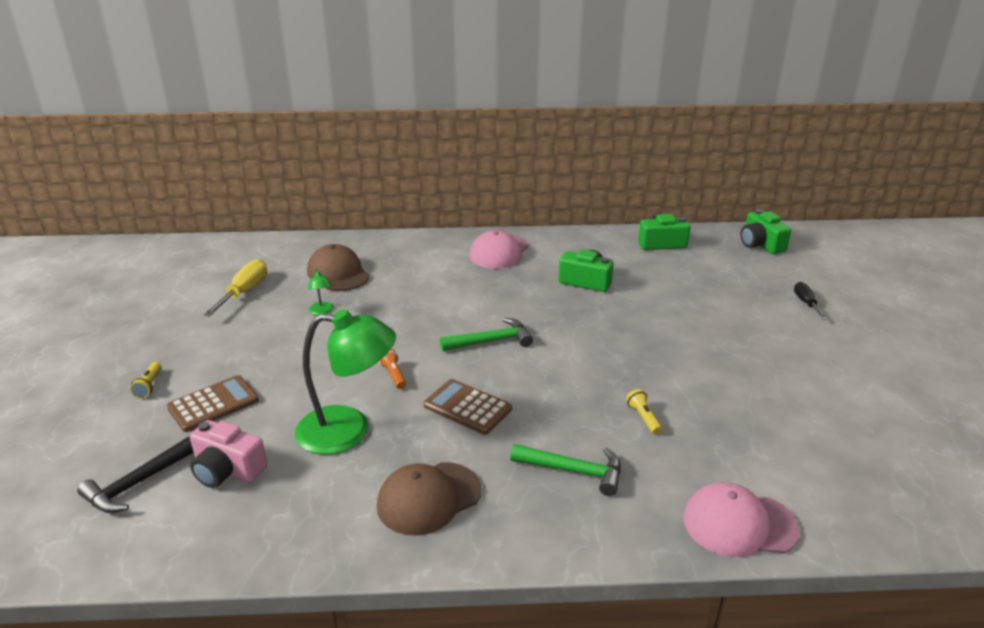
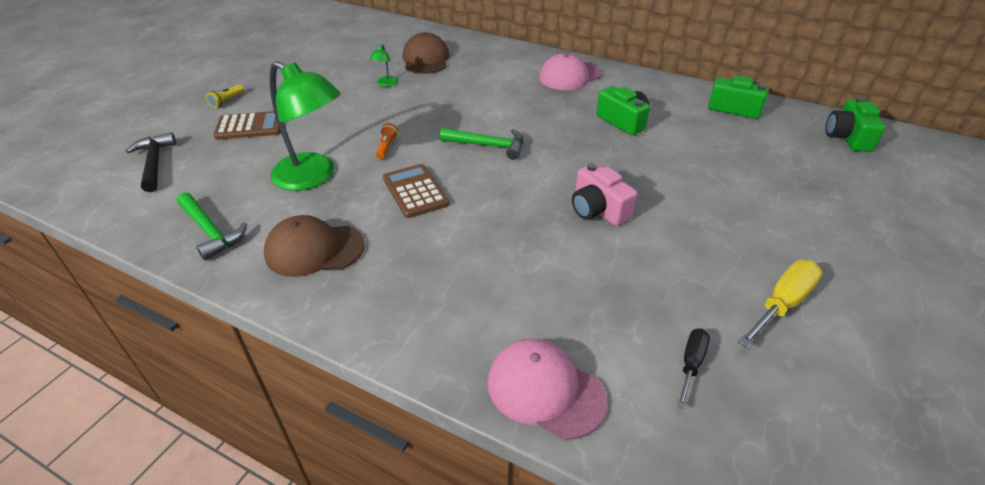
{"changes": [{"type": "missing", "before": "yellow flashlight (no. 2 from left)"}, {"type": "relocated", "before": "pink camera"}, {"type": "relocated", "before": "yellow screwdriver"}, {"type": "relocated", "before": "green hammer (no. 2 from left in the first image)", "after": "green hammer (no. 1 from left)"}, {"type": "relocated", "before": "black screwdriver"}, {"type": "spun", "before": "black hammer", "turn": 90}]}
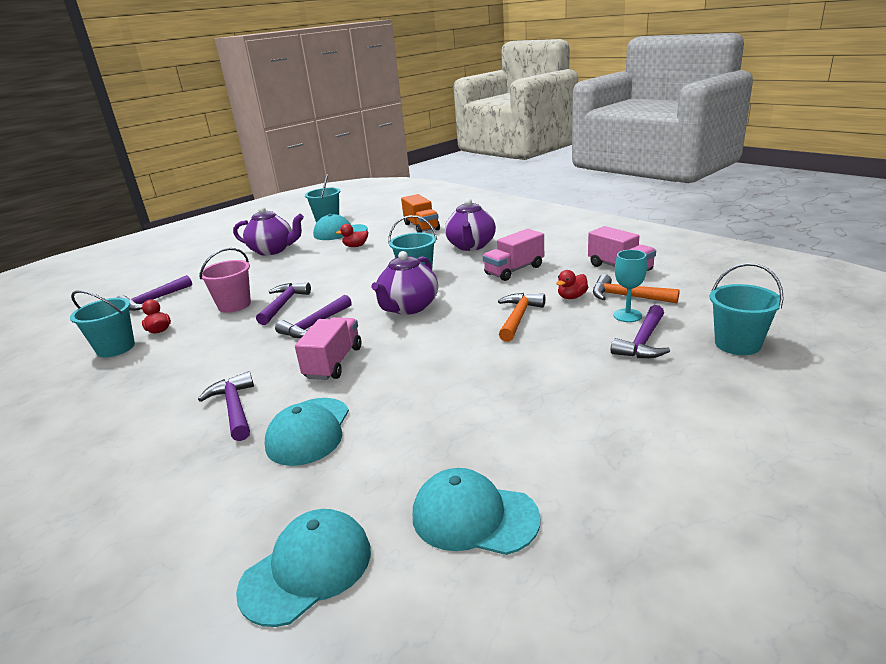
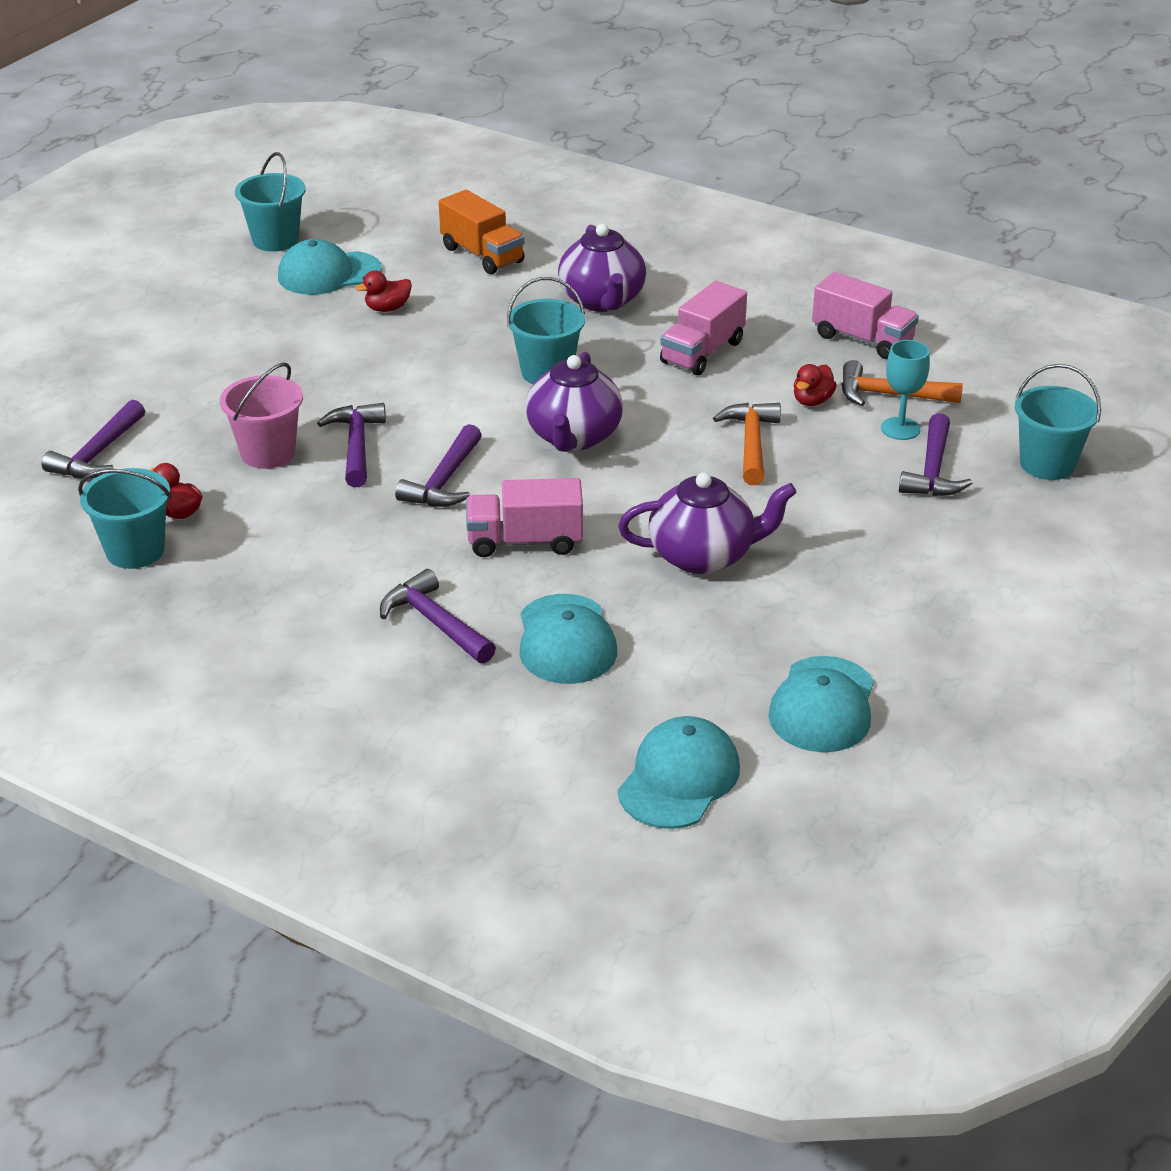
{"changes": [{"type": "relocated", "before": "purple teapot (no. 1 from left in the first image)", "after": "purple teapot (no. 3 from left)"}, {"type": "spun", "before": "pink truck (no. 1 from left)", "turn": -90}, {"type": "spun", "before": "turquoise cap (no. 4 from left)", "turn": -75}]}
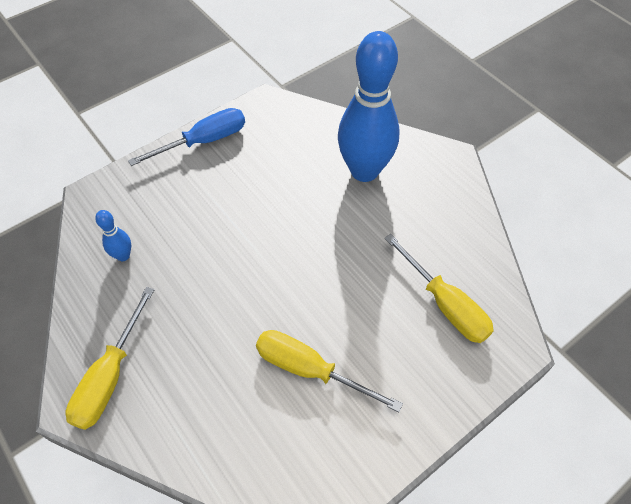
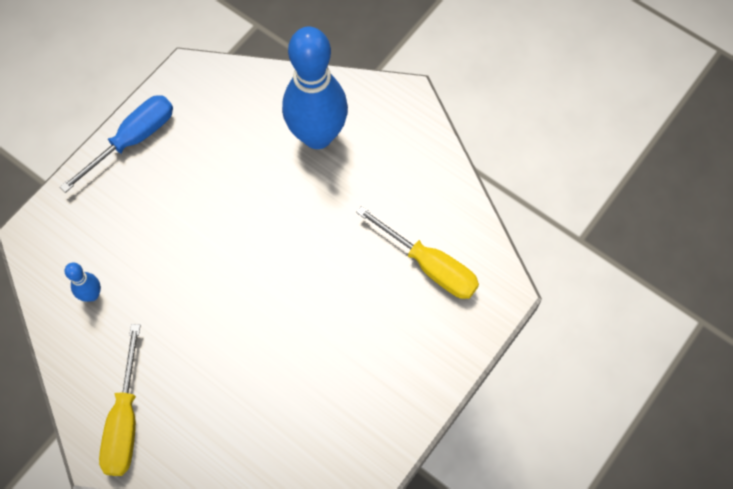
{"changes": [{"type": "missing", "before": "yellow screwdriver (no. 2 from left)"}]}
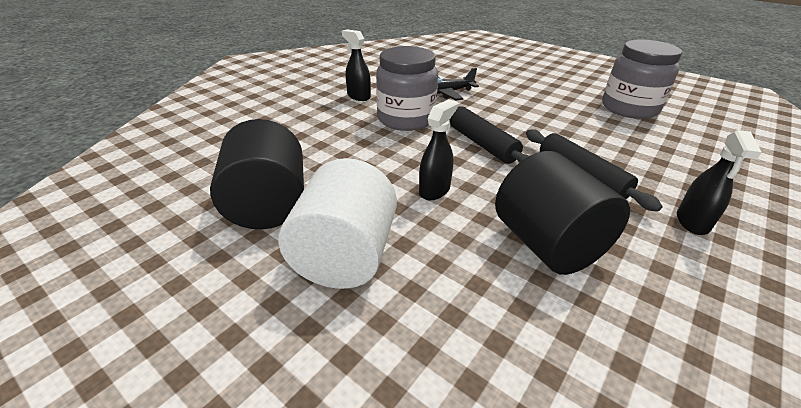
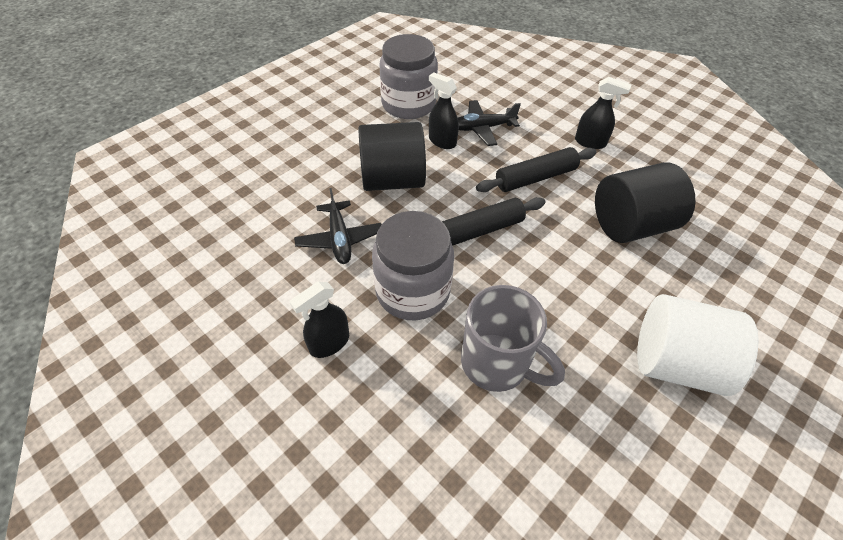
{"changes": [{"type": "appeared", "after": "black plane (no. 2 from left)"}, {"type": "appeared", "after": "grey mug"}, {"type": "relocated", "before": "black cylinder (no. 1 from left)"}, {"type": "relocated", "before": "black spray bottle (no. 2 from left)"}]}
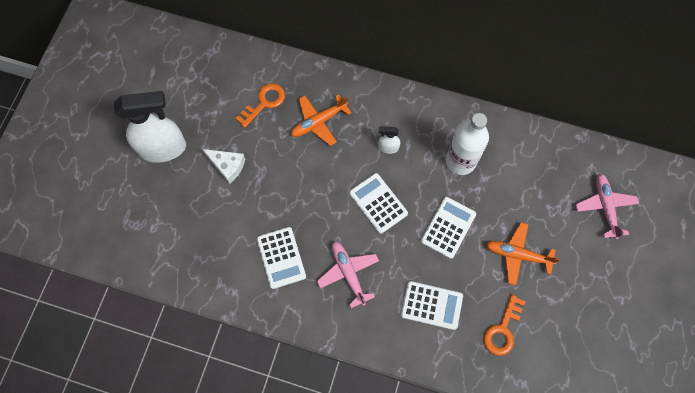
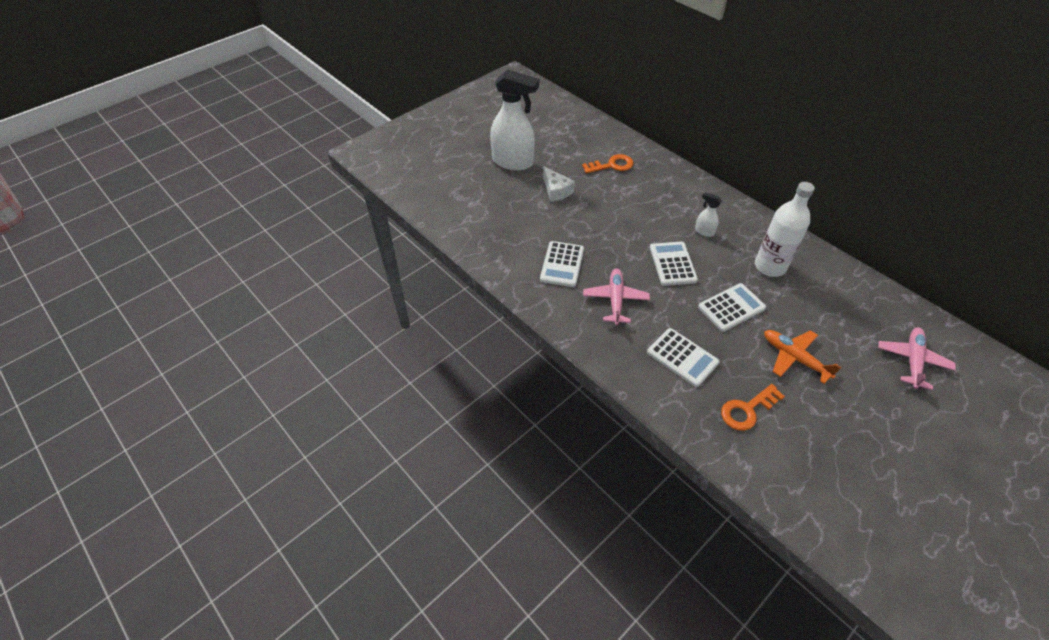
{"changes": [{"type": "missing", "before": "orange plane (no. 1 from left)"}]}
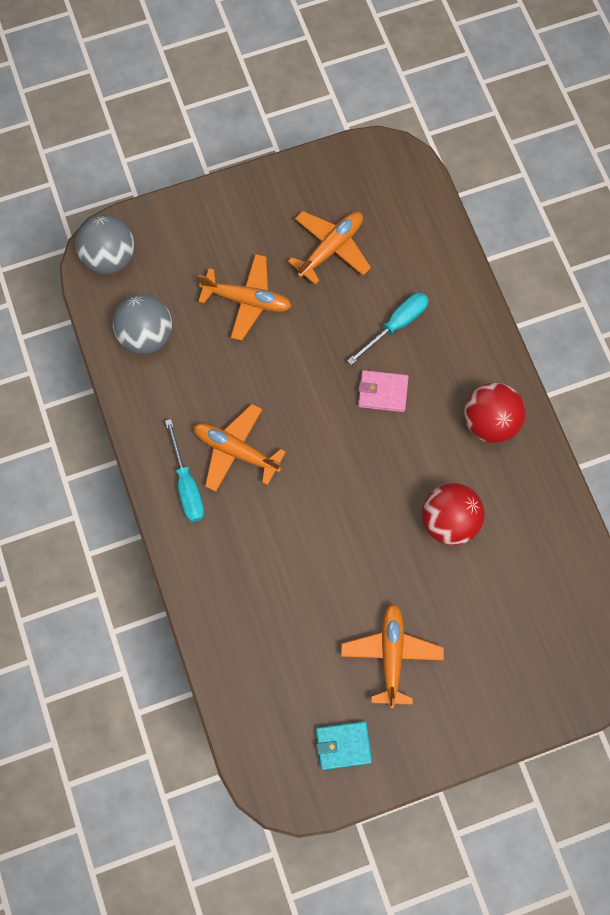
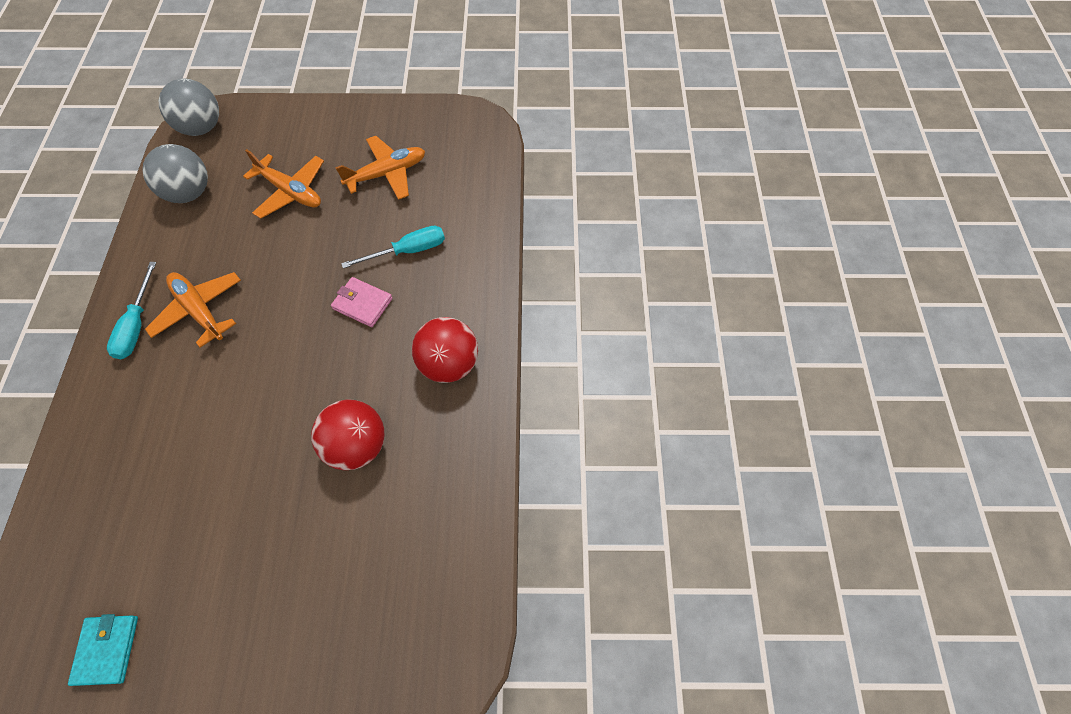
{"changes": [{"type": "missing", "before": "orange plane (no. 4 from left)"}, {"type": "spun", "before": "turquoise wallet", "turn": 75}]}
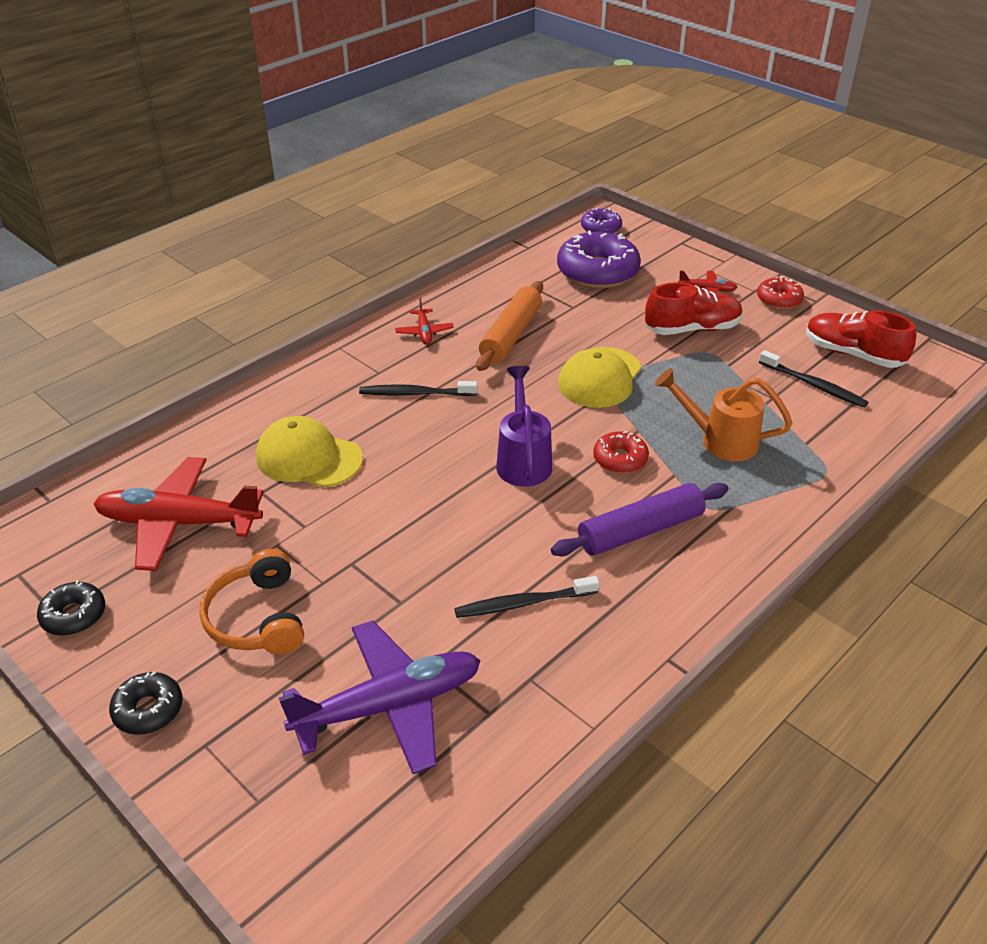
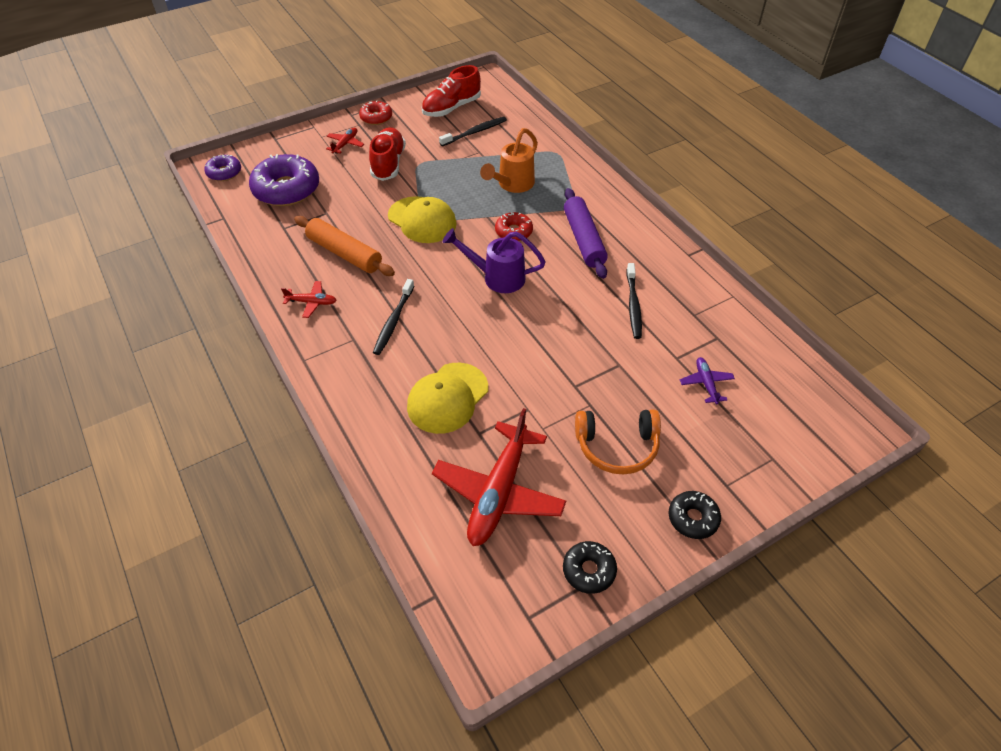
{"changes": [{"type": "size", "before": "purple plane", "scale": 0.45}]}
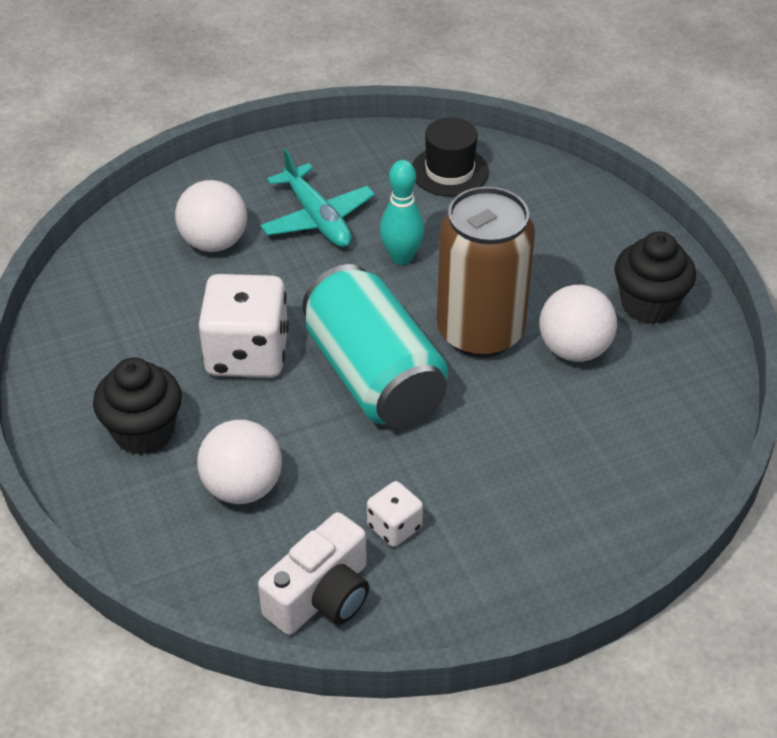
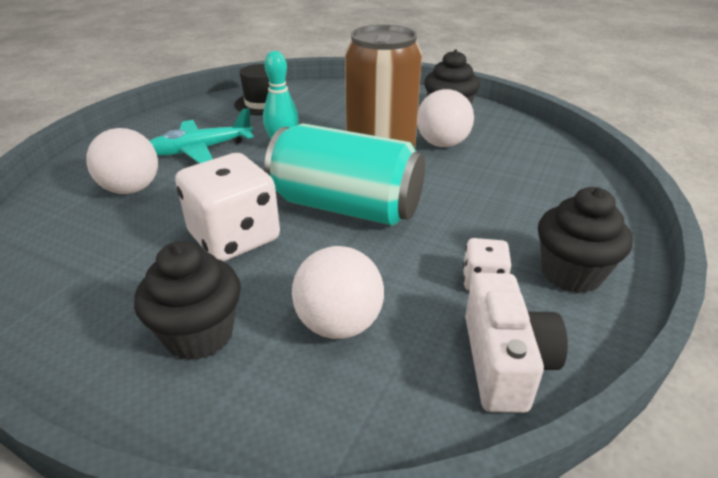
{"changes": [{"type": "appeared", "after": "black cupcake (no. 3 from left)"}, {"type": "spun", "before": "turquoise plane", "turn": 135}]}
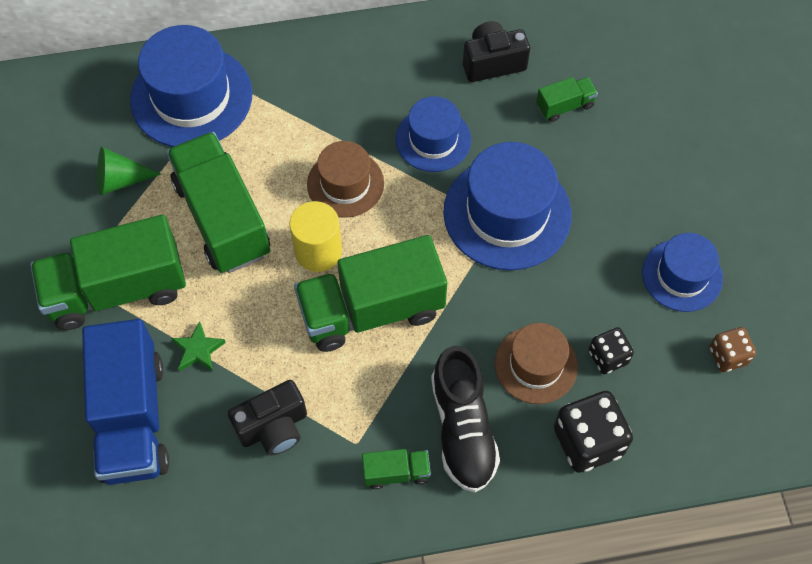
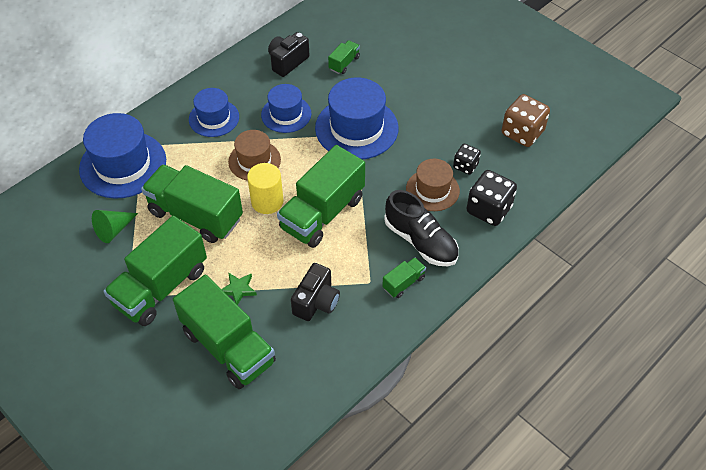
{"changes": [{"type": "relocated", "before": "blue hat (no. 4 from left in the first image)", "after": "blue hat (no. 2 from left)"}, {"type": "colour", "before": "blue truck", "after": "green truck (no. 3 from left)"}, {"type": "size", "before": "brown dice", "scale": 1.71}]}
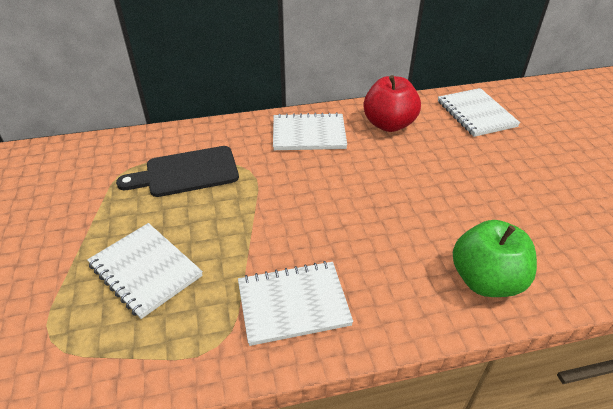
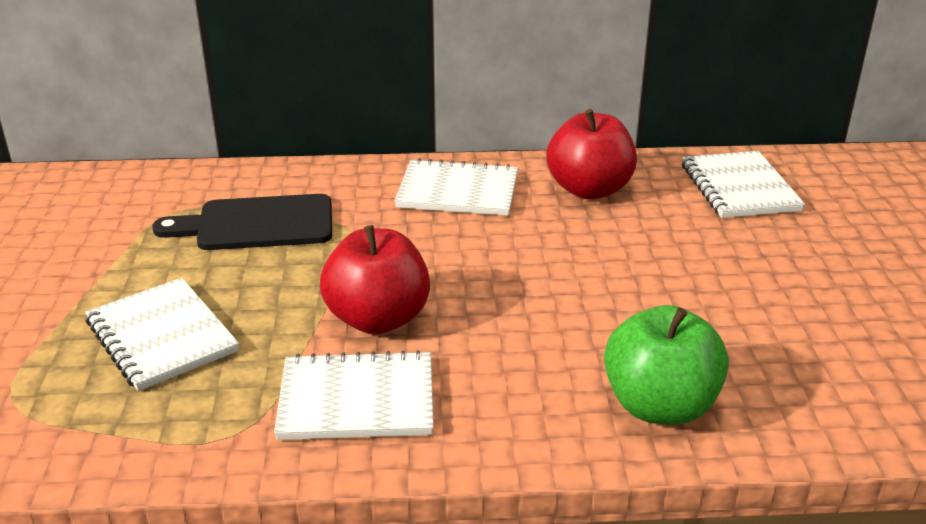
{"changes": [{"type": "appeared", "after": "red apple (no. 1 from left)"}]}
